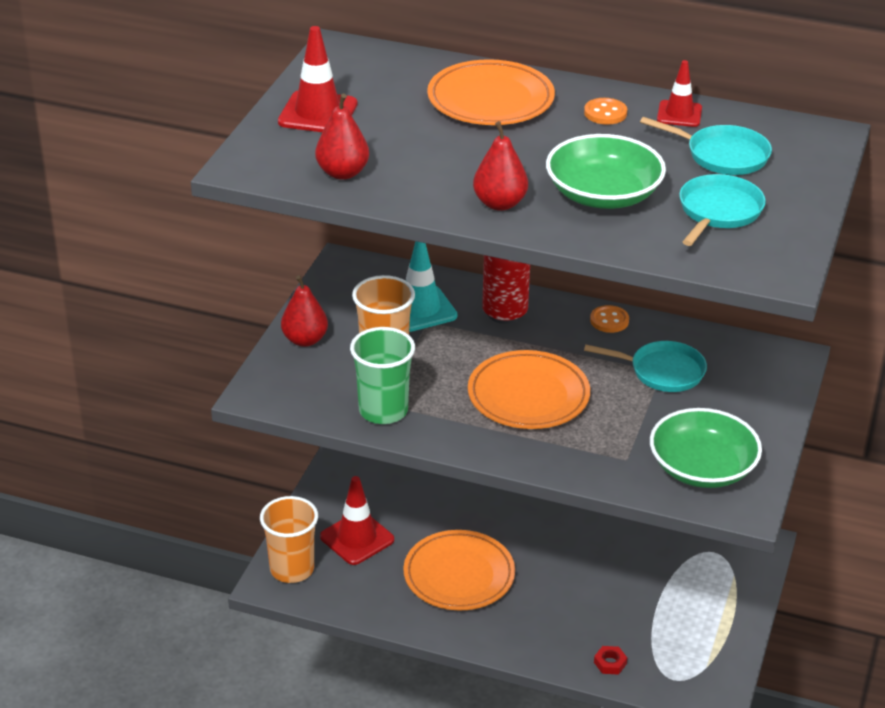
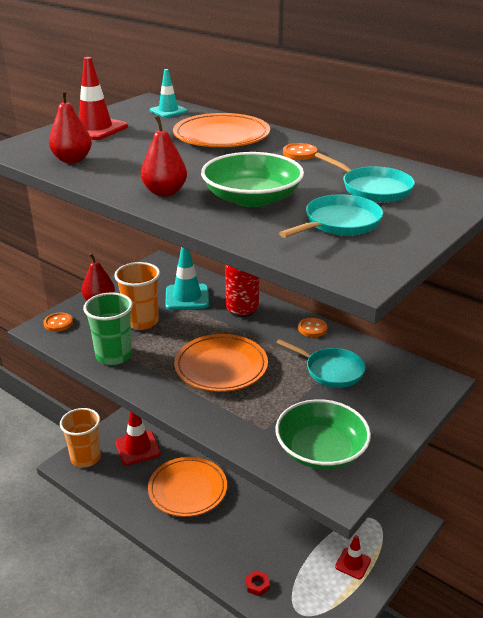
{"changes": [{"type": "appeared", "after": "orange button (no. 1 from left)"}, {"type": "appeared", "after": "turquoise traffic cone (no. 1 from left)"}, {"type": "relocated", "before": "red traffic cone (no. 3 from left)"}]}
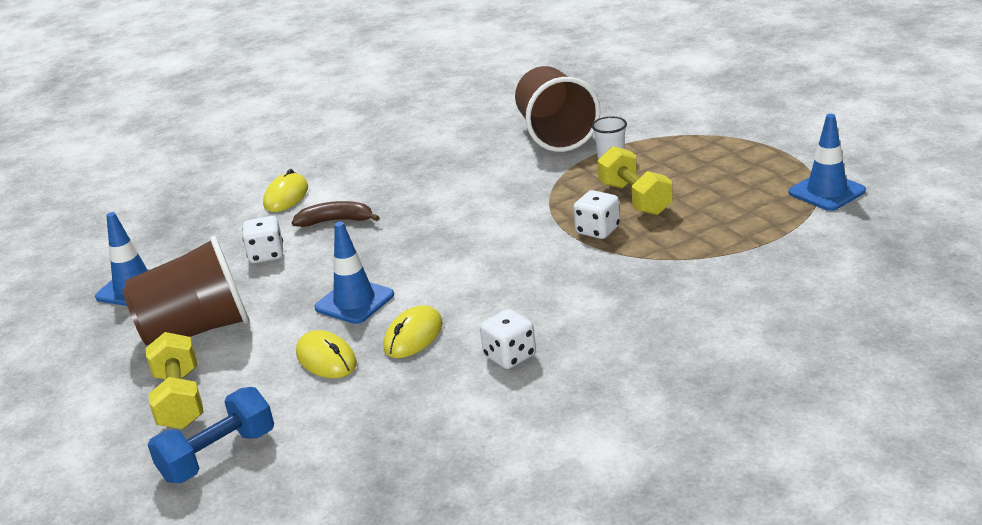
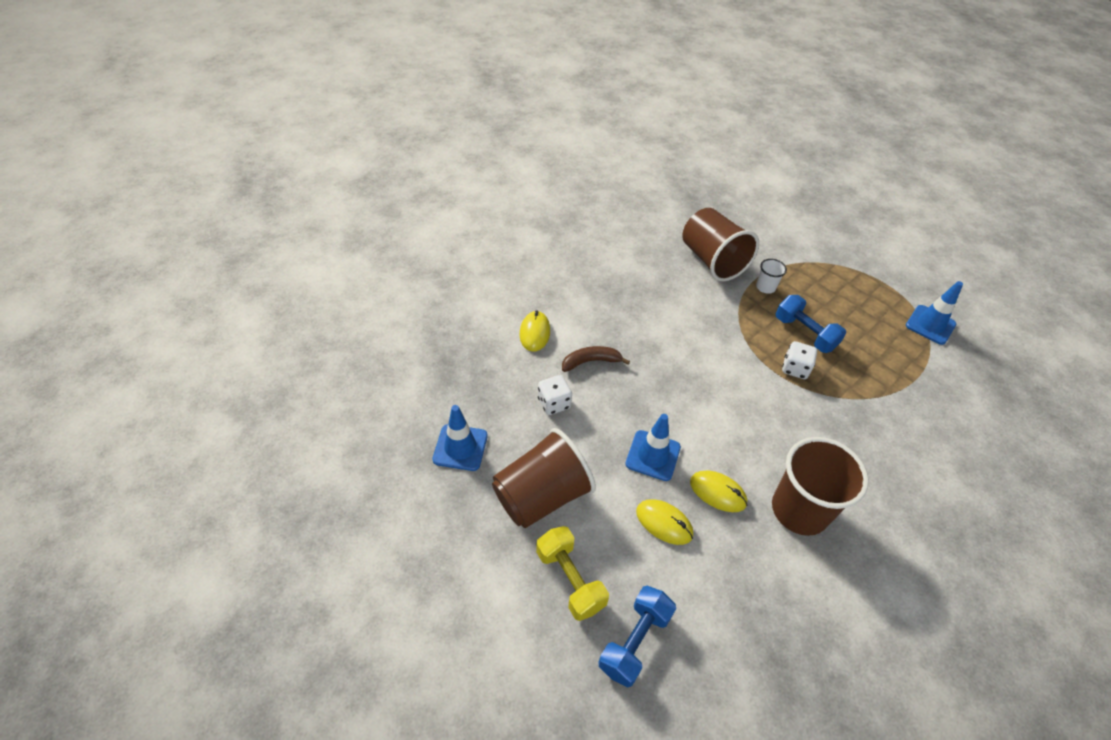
{"changes": [{"type": "exchanged", "before": "white dice (no. 2 from left)", "after": "brown cup (no. 3 from left)"}, {"type": "colour", "before": "yellow dumbbell (no. 2 from left)", "after": "blue dumbbell (no. 2 from left)"}, {"type": "spun", "before": "yellow mouse (no. 3 from left)", "turn": -75}]}
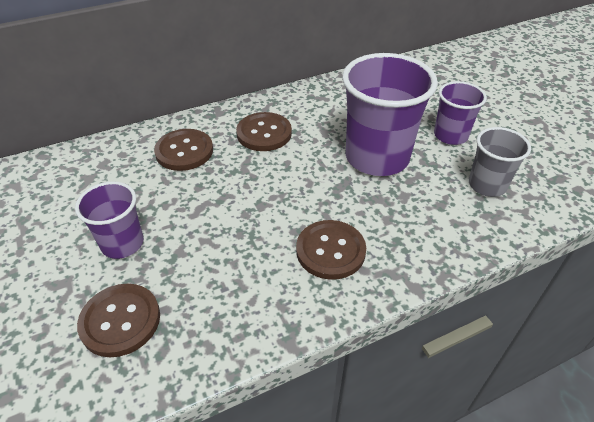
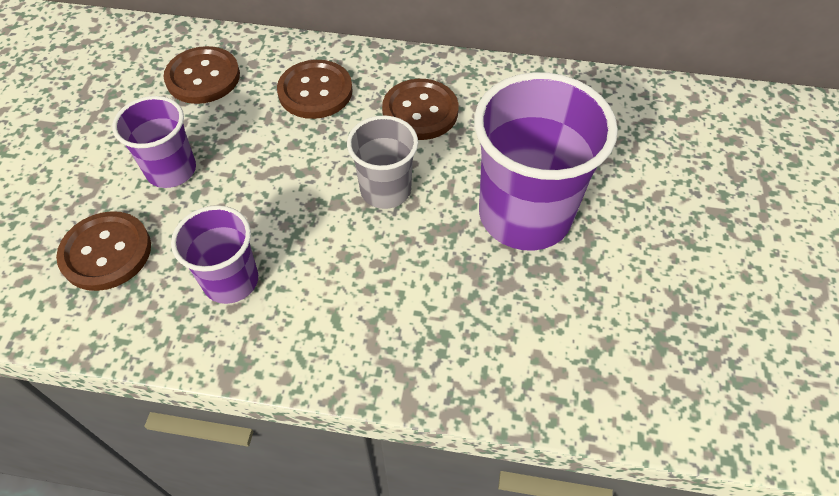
{"changes": [{"type": "relocated", "before": "brown button (no. 4 from left in the first image)", "after": "brown button (no. 2 from left)"}, {"type": "relocated", "before": "purple cup (no. 3 from left in the first image)", "after": "purple cup (no. 2 from left)"}, {"type": "relocated", "before": "grey cup"}]}
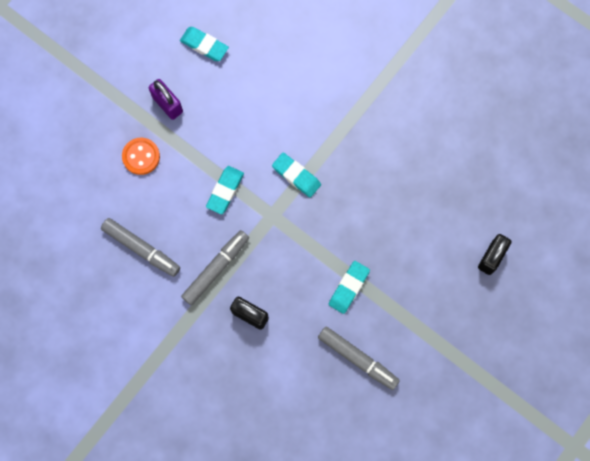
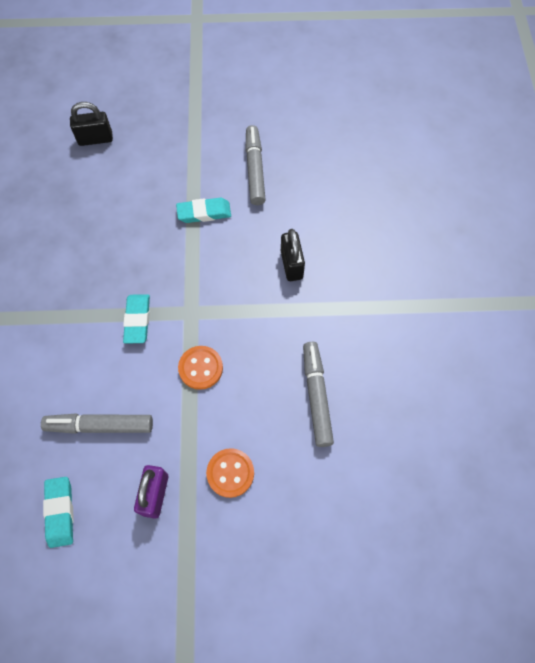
{"changes": [{"type": "relocated", "before": "grey marker (no. 2 from left in the first image)", "after": "grey marker (no. 1 from left)"}, {"type": "exchanged", "before": "turquoise eraser (no. 2 from left)", "after": "orange button (no. 1 from left)"}]}
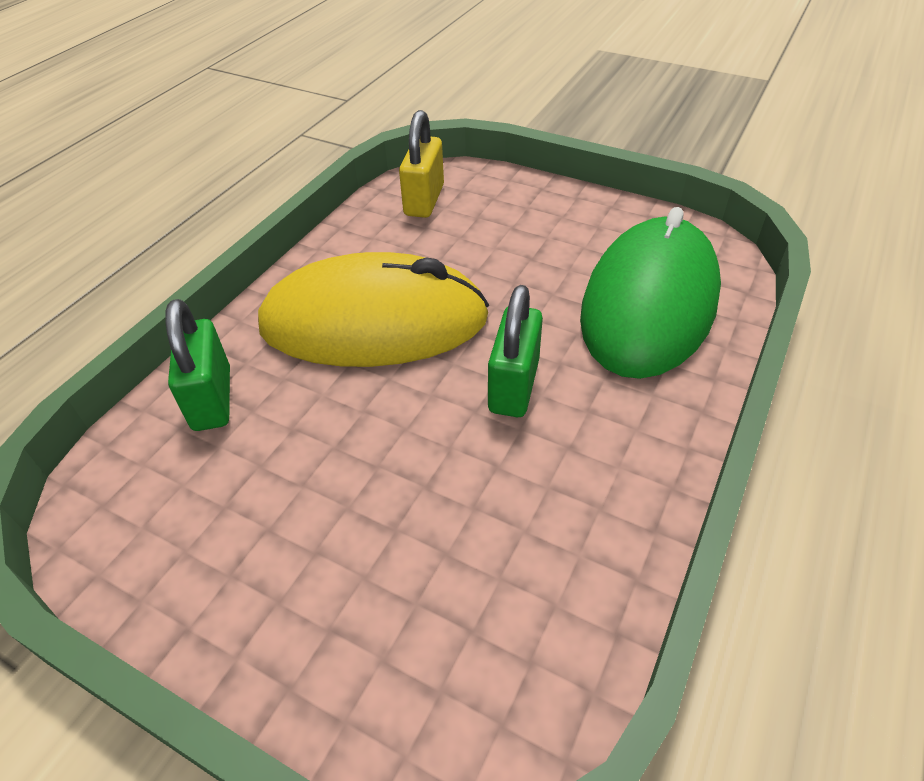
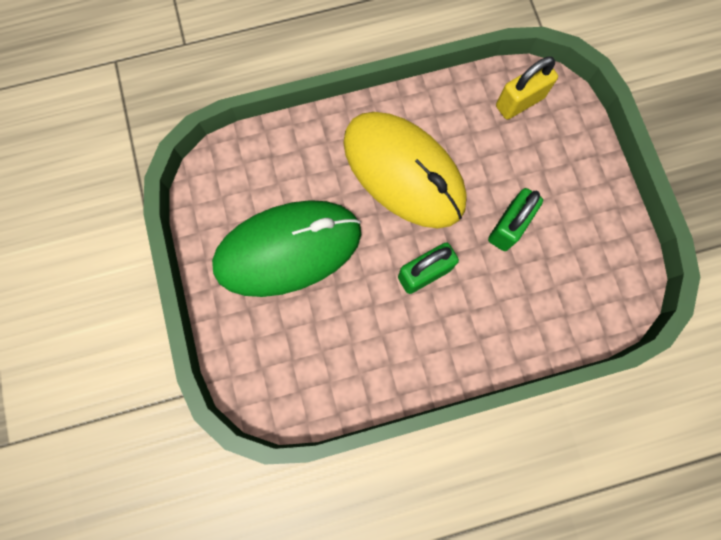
{"changes": [{"type": "relocated", "before": "green padlock (no. 1 from left in the first image)", "after": "green padlock (no. 2 from left)"}, {"type": "relocated", "before": "green mouse"}]}
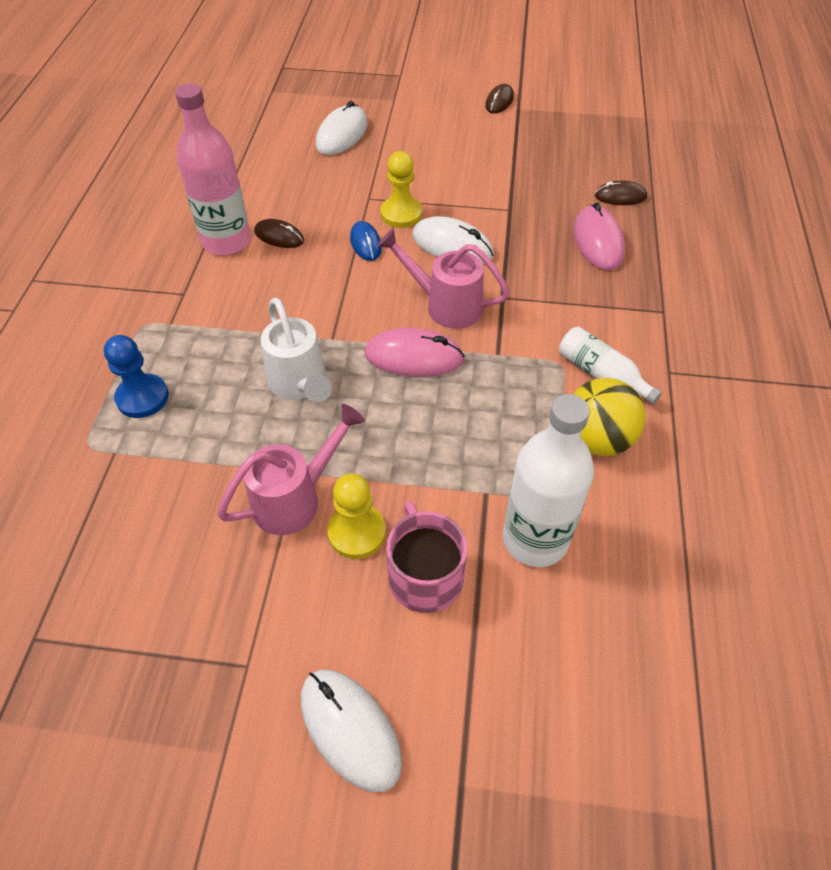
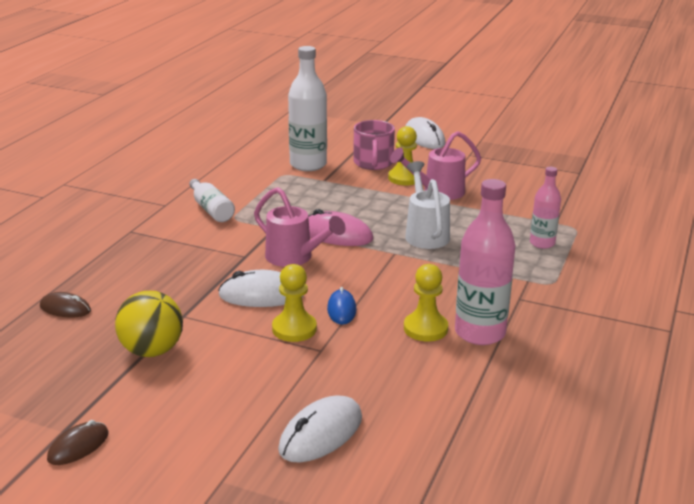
{"changes": [{"type": "missing", "before": "pink mouse (no. 2 from left)"}, {"type": "relocated", "before": "yellow ball"}, {"type": "exchanged", "before": "blue pawn", "after": "pink bottle (no. 2 from left)"}, {"type": "exchanged", "before": "brown mouse (no. 1 from left)", "after": "yellow pawn (no. 3 from left)"}, {"type": "spun", "before": "white mouse (no. 3 from left in the first image)", "turn": -45}]}
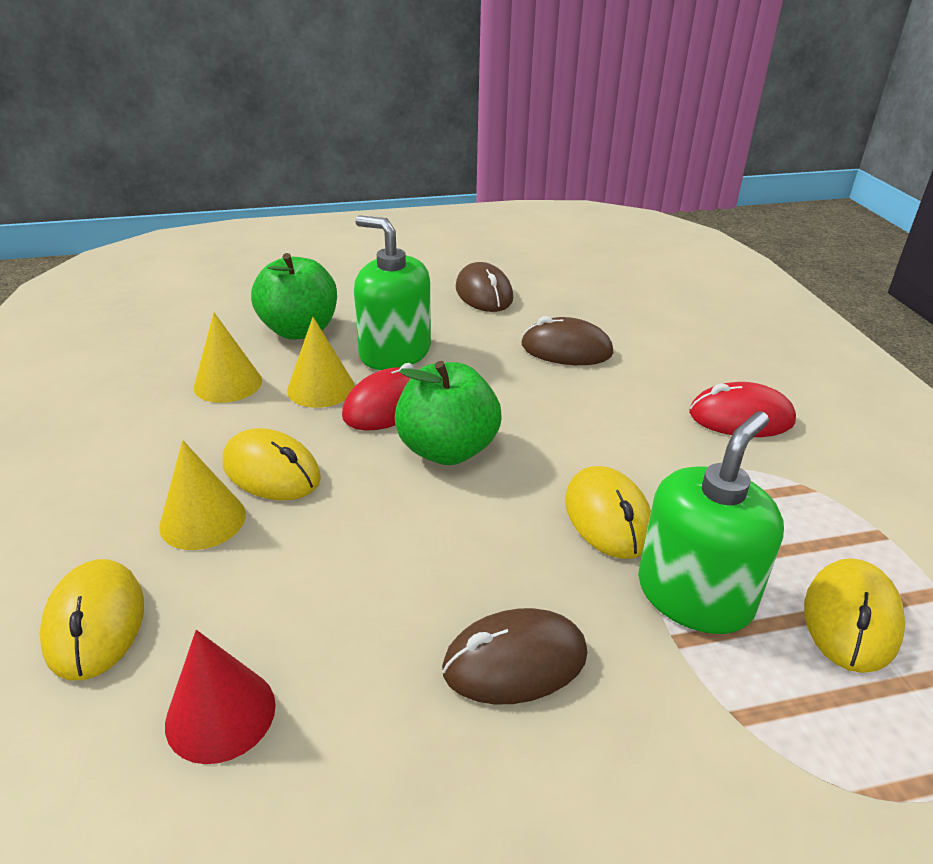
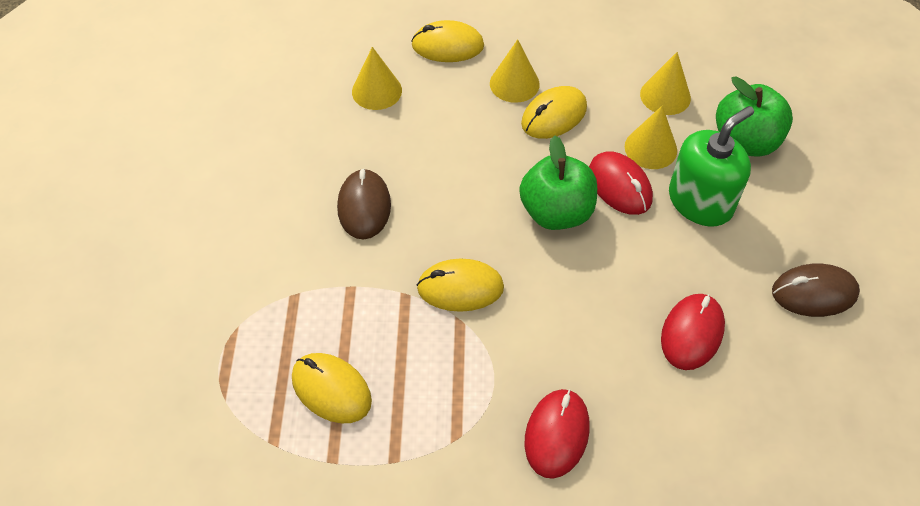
{"changes": [{"type": "missing", "before": "green soap dispenser (no. 2 from left)"}, {"type": "colour", "before": "red cone", "after": "yellow cone (no. 1 from left)"}, {"type": "colour", "before": "brown mouse (no. 3 from left)", "after": "red mouse (no. 3 from left)"}]}
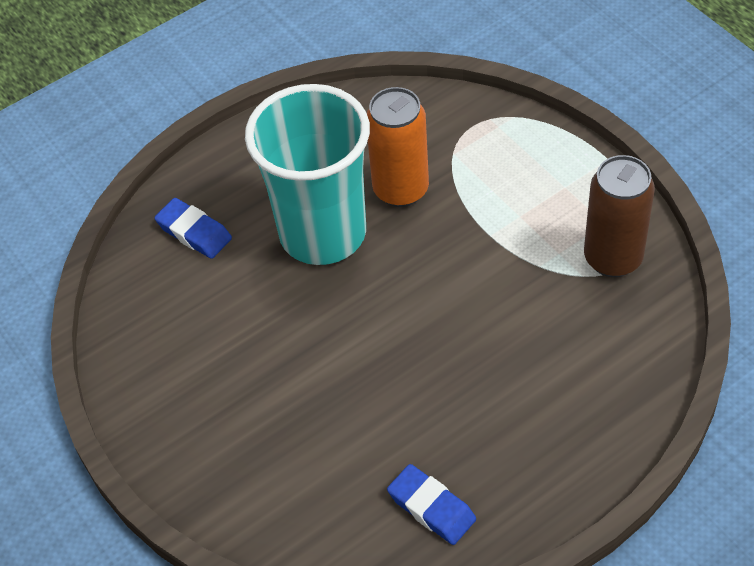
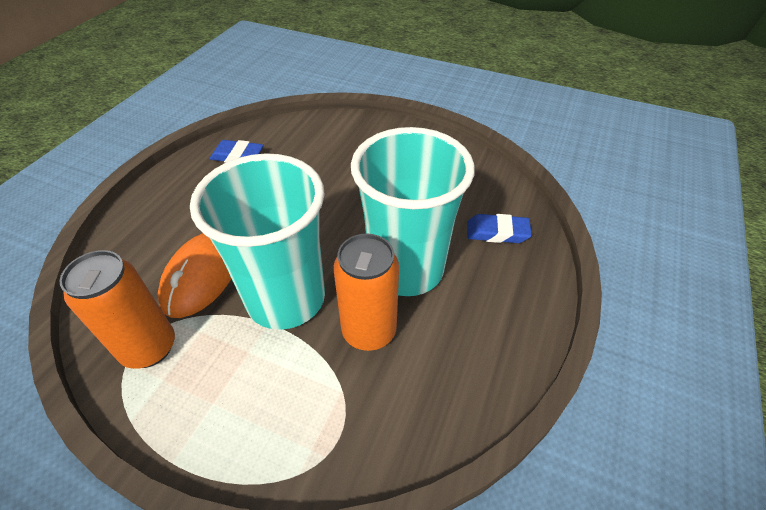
{"changes": [{"type": "appeared", "after": "orange mouse"}, {"type": "appeared", "after": "turquoise cup (no. 1 from left)"}, {"type": "colour", "before": "brown can", "after": "orange can (no. 1 from left)"}]}
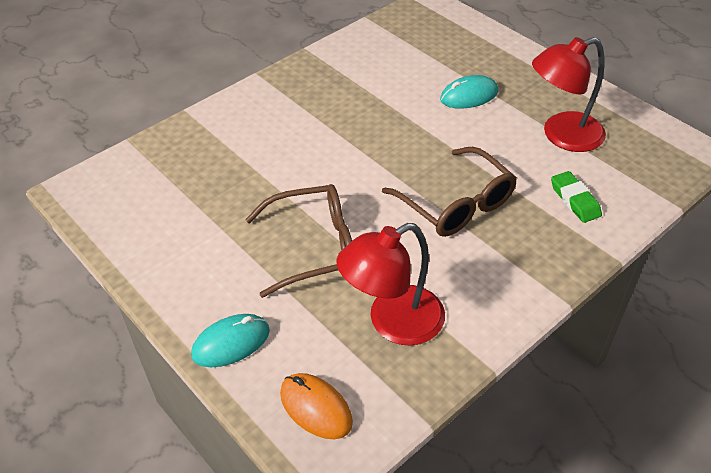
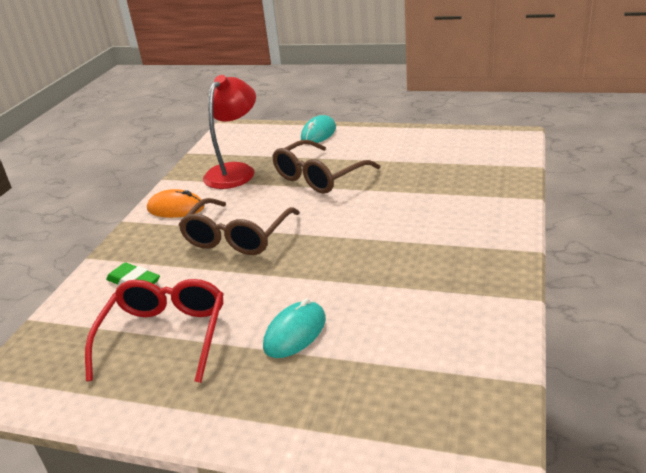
{"changes": [{"type": "relocated", "before": "orange mouse"}, {"type": "exchanged", "before": "red lamp (no. 2 from left)", "after": "red glasses"}, {"type": "spun", "before": "brown glasses (no. 2 from left in the first image)", "turn": -90}]}
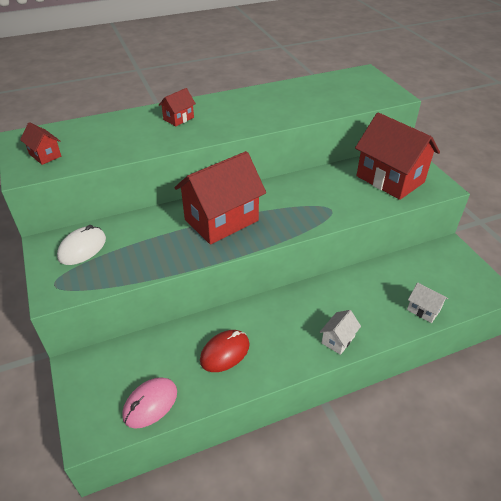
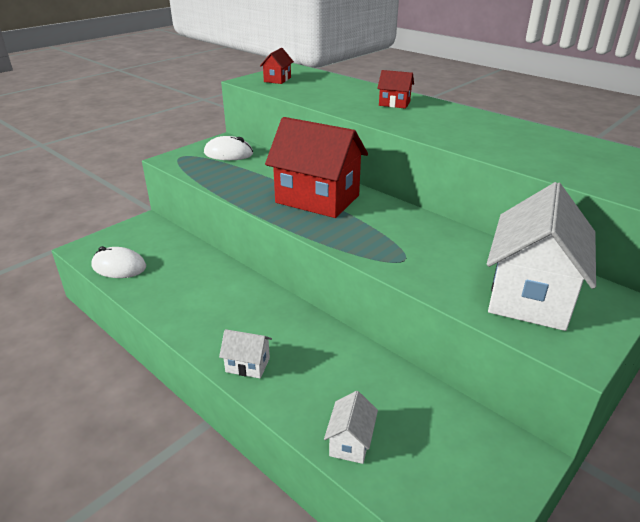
{"changes": [{"type": "missing", "before": "red mouse"}, {"type": "colour", "before": "pink mouse", "after": "white mouse (no. 1 from left)"}, {"type": "colour", "before": "red house (no. 4 from left)", "after": "white house (no. 3 from left)"}]}
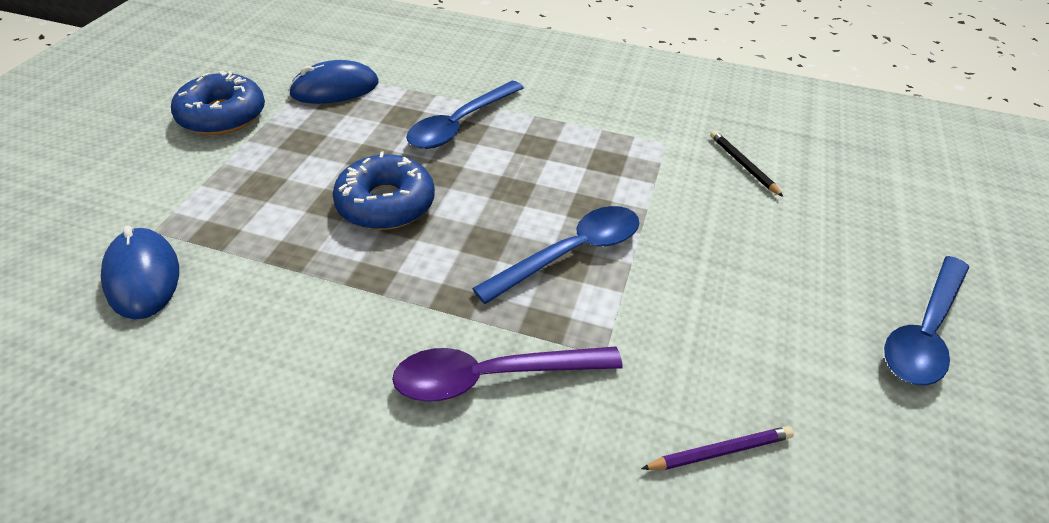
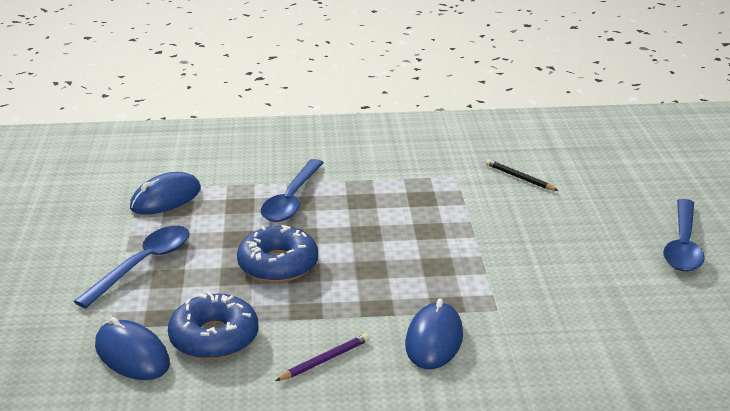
{"changes": [{"type": "relocated", "before": "blue donut (no. 1 from left)"}, {"type": "relocated", "before": "blue spoon (no. 2 from left in the first image)", "after": "blue spoon (no. 1 from left)"}, {"type": "relocated", "before": "purple pencil"}, {"type": "exchanged", "before": "purple spoon", "after": "blue mouse (no. 3 from left)"}]}
